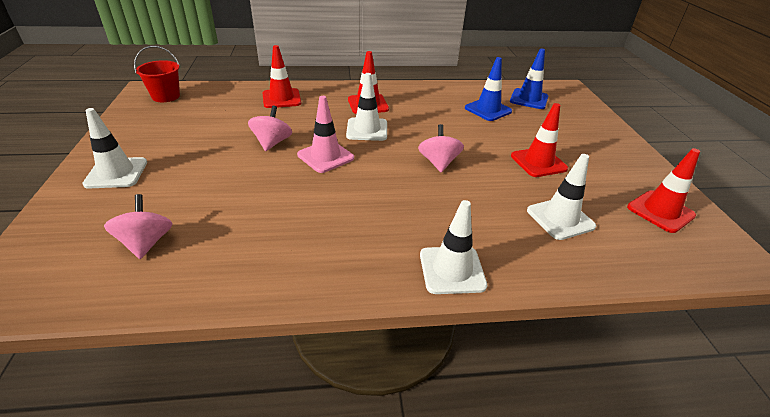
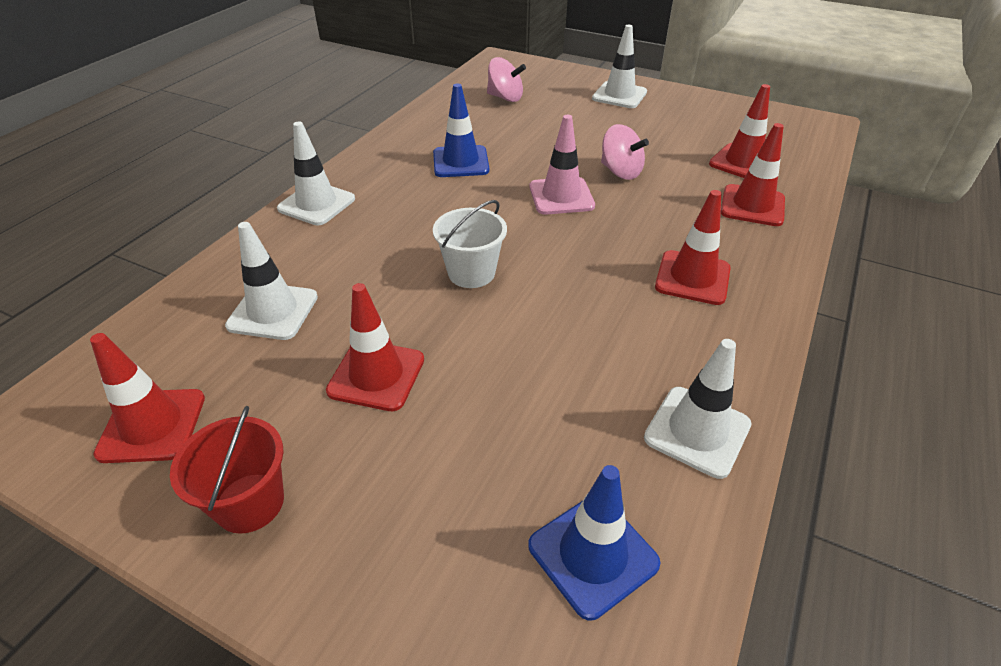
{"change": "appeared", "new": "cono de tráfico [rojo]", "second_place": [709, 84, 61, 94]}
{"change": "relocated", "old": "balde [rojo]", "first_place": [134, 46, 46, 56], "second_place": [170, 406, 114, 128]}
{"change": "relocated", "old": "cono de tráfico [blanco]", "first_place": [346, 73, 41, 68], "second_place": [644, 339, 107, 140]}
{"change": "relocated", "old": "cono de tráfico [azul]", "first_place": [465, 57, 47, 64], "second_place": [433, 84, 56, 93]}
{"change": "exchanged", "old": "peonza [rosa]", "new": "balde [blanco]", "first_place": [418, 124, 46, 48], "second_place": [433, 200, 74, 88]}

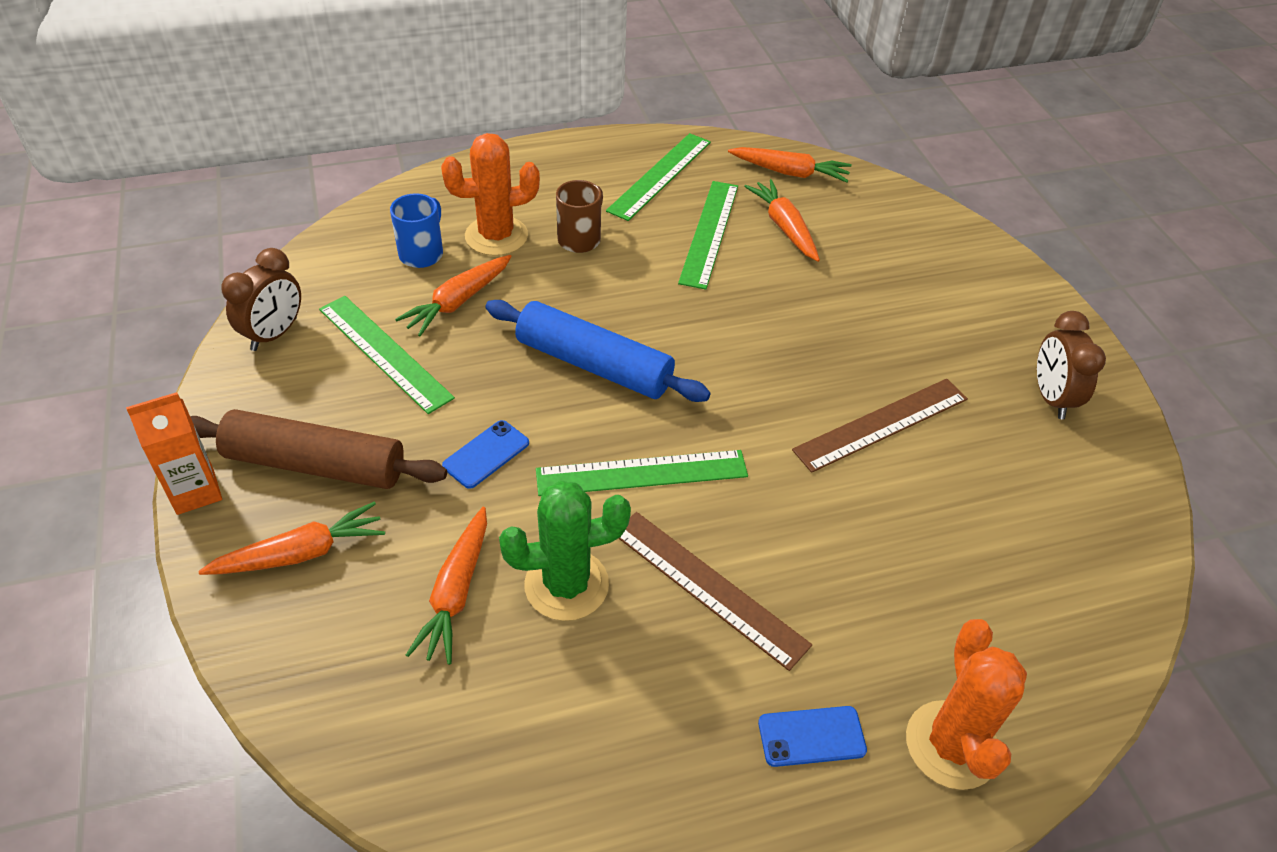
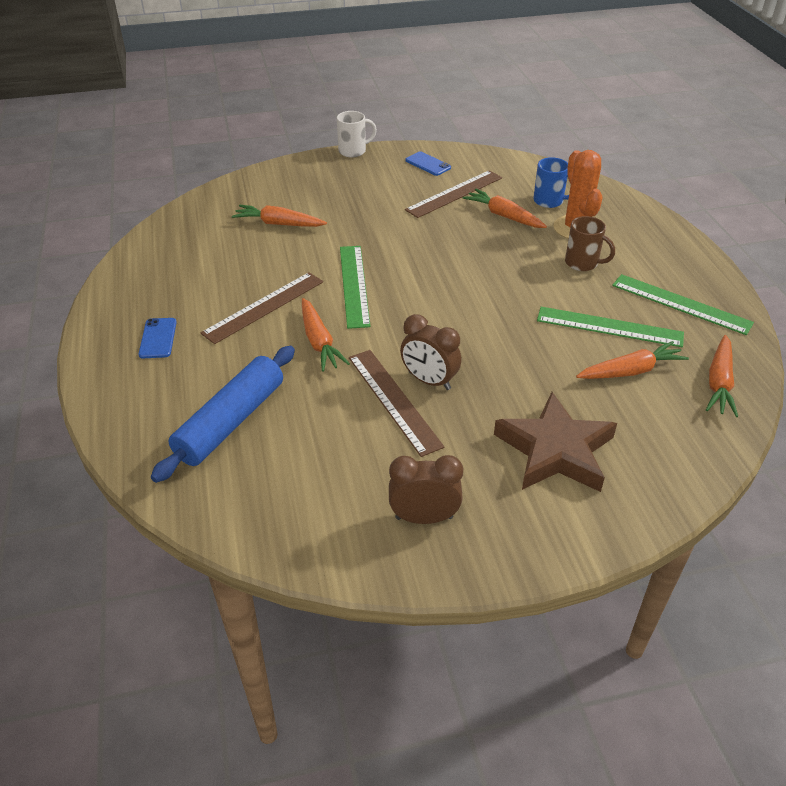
{"change": "missing", "old": "rodillo [marrón]", "first_place": [190, 409, 257, 80]}
{"change": "missing", "old": "cactus [verde]", "first_place": [499, 480, 132, 141]}
{"change": "missing", "old": "cactus [naranja]", "first_place": [906, 619, 121, 171]}
{"change": "appeared", "new": "estrella [marrón]", "second_place": [494, 392, 123, 100]}
{"change": "relocated", "old": "zanahoria [naranja]", "first_place": [198, 502, 187, 73], "second_place": [302, 298, 48, 74]}
{"change": "relocated", "old": "despertador [marrón]", "first_place": [221, 248, 80, 103], "second_place": [400, 314, 61, 76]}
{"change": "relocated", "old": "móvil [azul]", "first_place": [442, 420, 87, 69], "second_place": [406, 151, 45, 25]}
{"change": "relocated", "old": "rodillo [azul]", "first_place": [485, 300, 226, 102], "second_place": [151, 346, 144, 137]}
{"change": "exchanged", "old": "cartón de leche [naranja]", "new": "taza [blanco]", "first_place": [126, 392, 96, 123], "second_place": [337, 111, 40, 46]}
{"change": "colour", "old": "regla [verde]", "new": "regla [marrón]", "first_place": [319, 296, 136, 118], "second_place": [405, 170, 97, 48]}

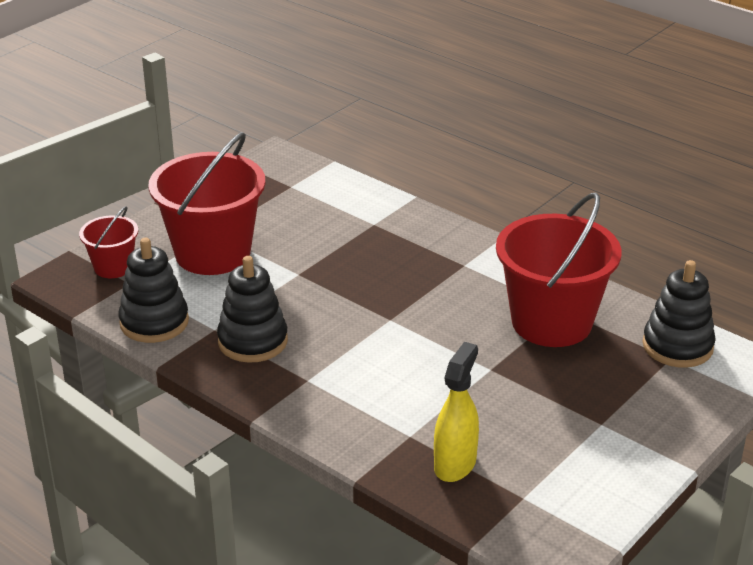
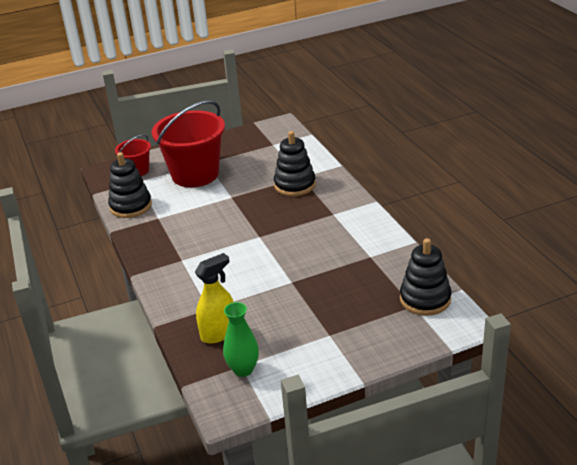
{"change": "missing", "old": "balde [rojo]", "first_place": [496, 193, 126, 154]}
{"change": "appeared", "new": "florero [verde]", "second_place": [223, 302, 36, 75]}
{"change": "relocated", "old": "juguete apilable [negro]", "first_place": [217, 256, 71, 107], "second_place": [274, 131, 42, 65]}

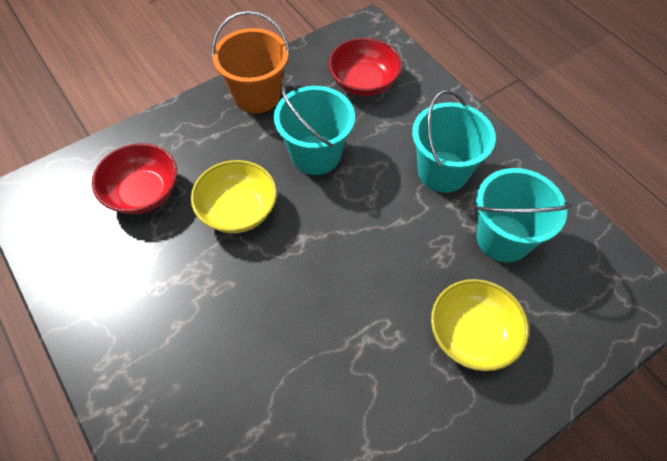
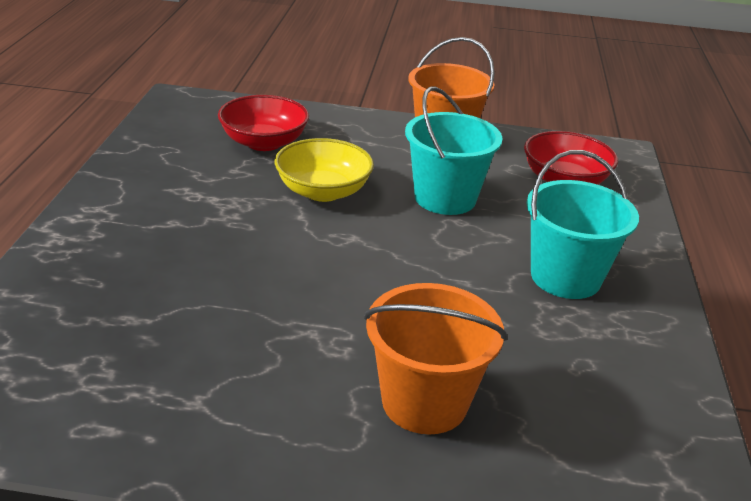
{"change": "missing", "old": "balde [turquesa]", "first_place": [475, 168, 97, 95]}
{"change": "exchanged", "old": "cuenco [amarillo]", "new": "balde [naranja]", "first_place": [431, 279, 98, 92], "second_place": [364, 283, 143, 151]}

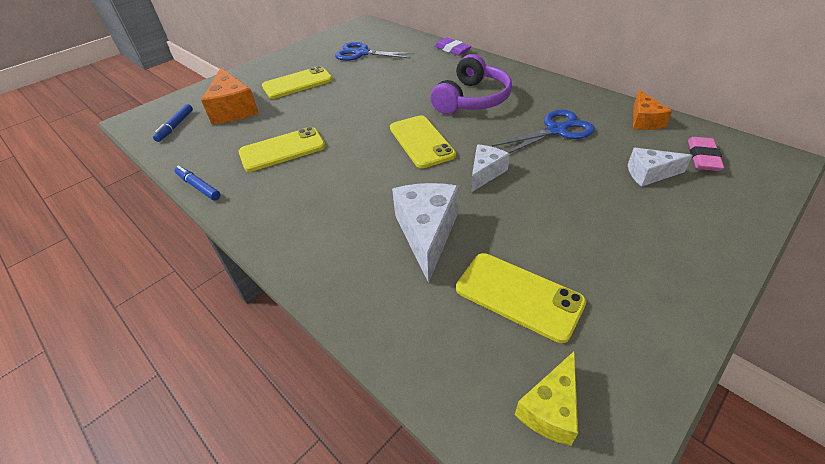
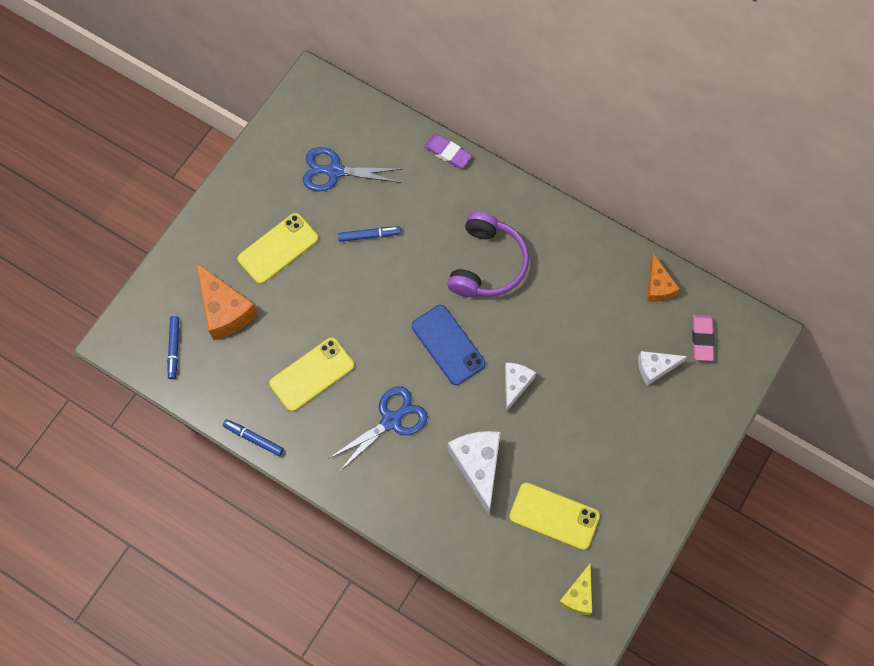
{"change": "appeared", "new": "rotulador [azul]", "second_place": [338, 226, 63, 16]}
{"change": "relocated", "old": "tijeras [azul]", "first_place": [492, 110, 103, 43], "second_place": [328, 386, 100, 86]}
{"change": "colour", "old": "móvil [amarillo]", "new": "móvil [azul]", "first_place": [390, 115, 66, 53], "second_place": [412, 305, 73, 80]}

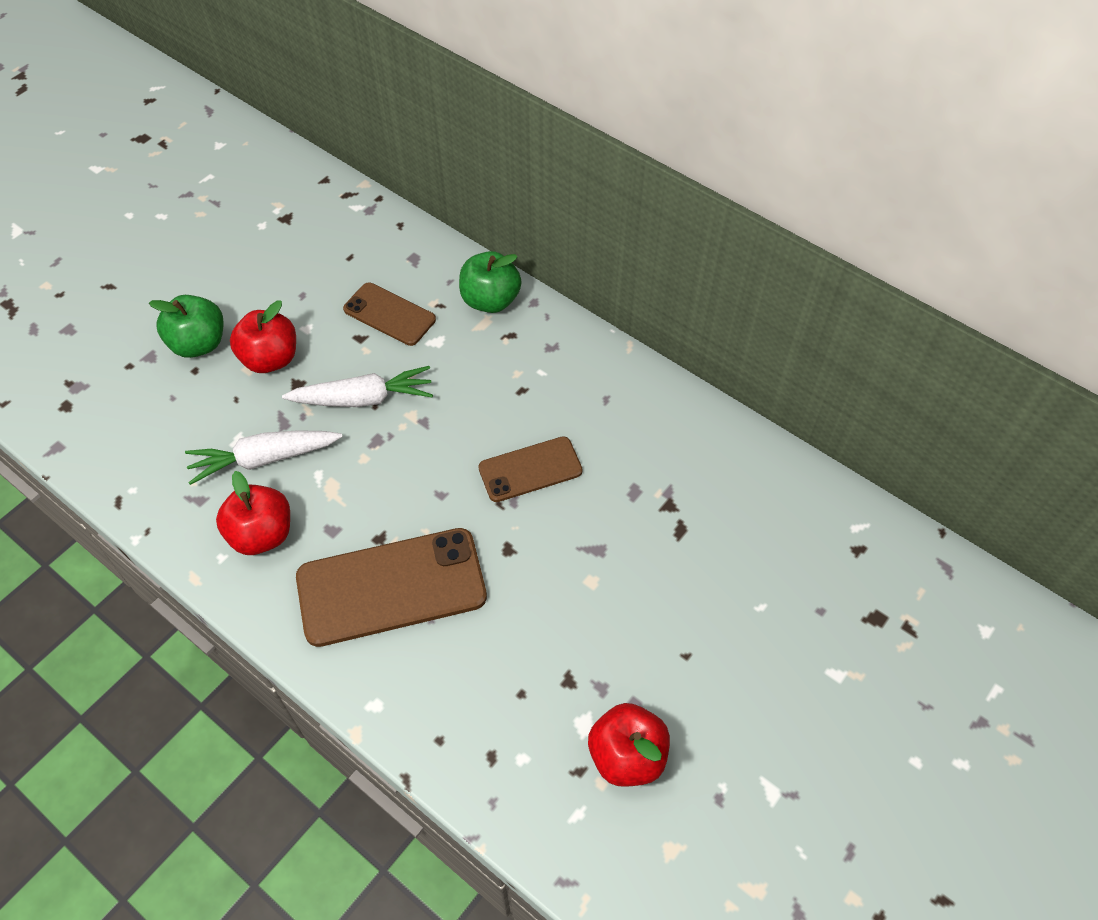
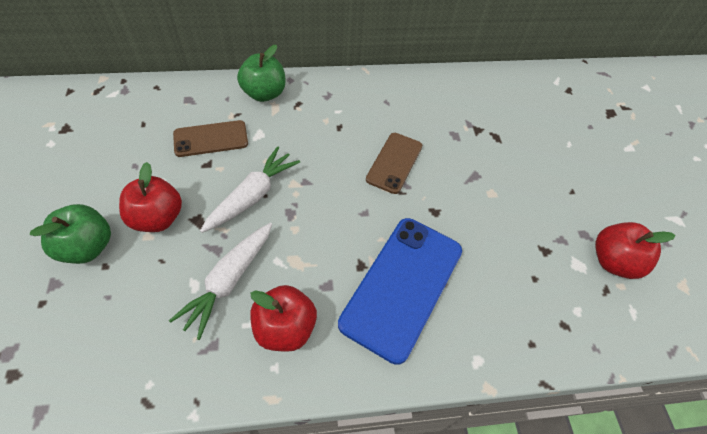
{"change": "colour", "old": "móvil [marrón]", "new": "móvil [azul]", "first_place": [296, 528, 191, 119], "second_place": [338, 218, 124, 147]}

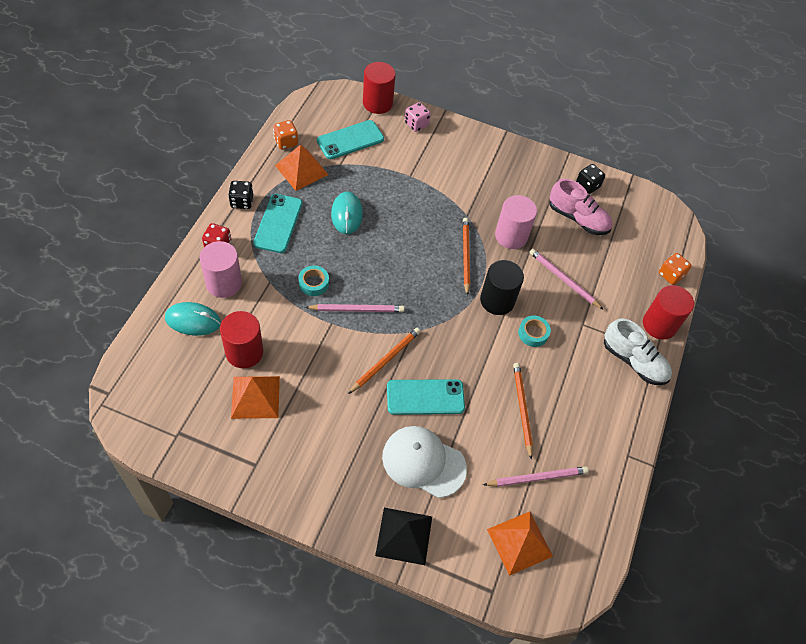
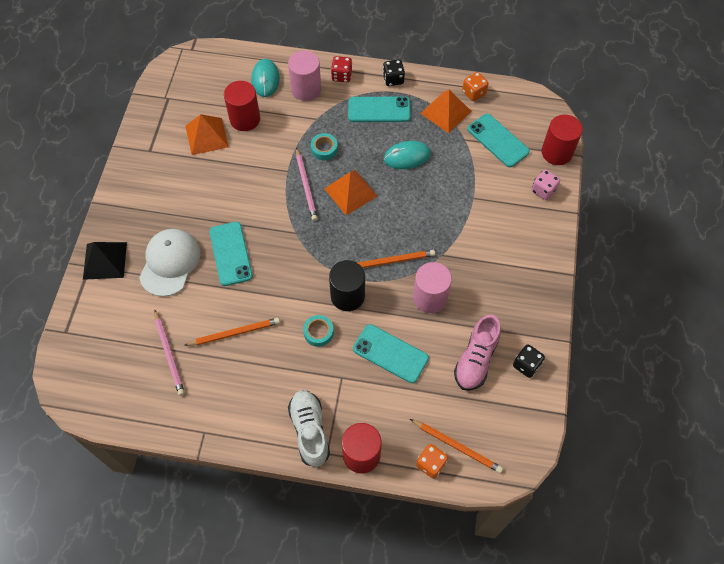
{"change": "relocated", "old": "lápiz [naranja]", "first_place": [348, 328, 73, 66], "second_place": [410, 419, 93, 54]}
{"change": "relocated", "old": "pirámide [naranja]", "first_place": [487, 512, 66, 64], "second_place": [324, 170, 53, 45]}
{"change": "exchanged", "old": "lápiz [rosa]", "new": "móvil [turquesa]", "first_place": [529, 249, 75, 61], "second_place": [353, 324, 76, 59]}
{"change": "spun", "old": "zapato [blanco]", "first_place": [604, 318, 68, 67], "second_place": [288, 390, 42, 77], "degrees": 135}

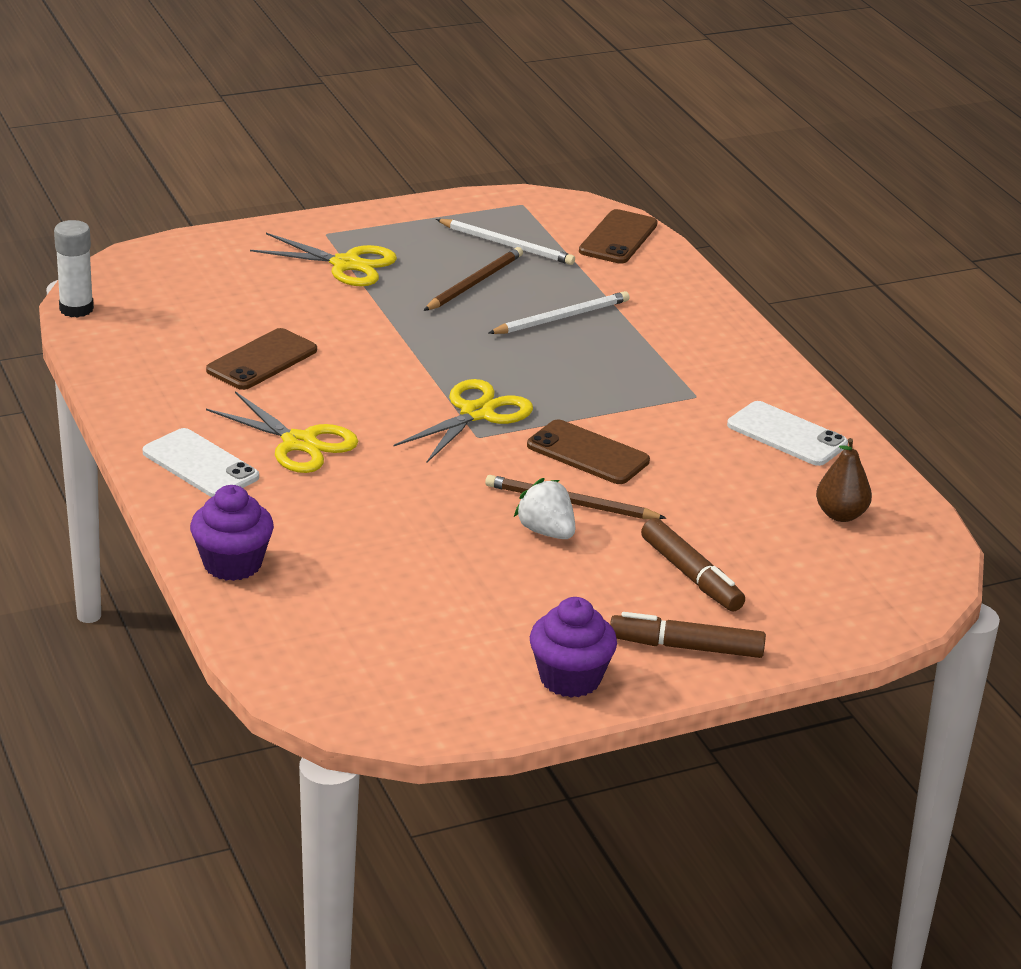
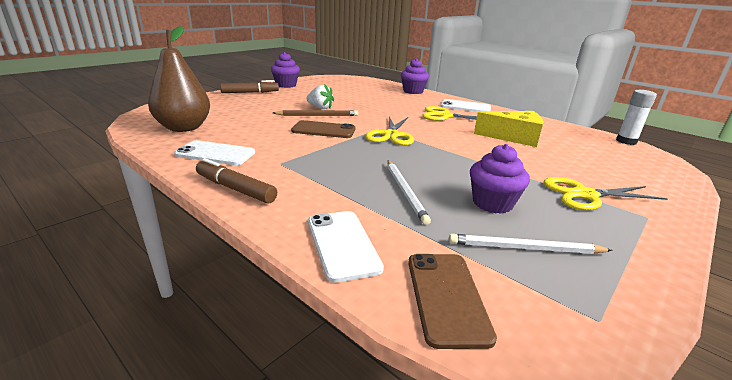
{"change": "appeared", "new": "móvil [blanco]", "second_place": [308, 211, 76, 72]}
{"change": "relocated", "old": "rotulador [marrón]", "first_place": [641, 518, 104, 93], "second_place": [196, 158, 81, 46]}
{"change": "exchanged", "old": "móvil [marrón]", "new": "queso [amarillo]", "first_place": [206, 328, 111, 62], "second_place": [474, 111, 69, 36]}
{"change": "exchanged", "old": "lápiz [marrón]", "new": "magdalena [morado]", "first_place": [424, 247, 99, 64], "second_place": [470, 144, 60, 70]}
{"change": "spun", "old": "lápiz [blanco]", "first_place": [489, 291, 141, 43], "second_place": [387, 161, 44, 64], "degrees": -45}
{"change": "size", "old": "pera [marrón]", "first_place": [816, 438, 56, 84], "second_place": [148, 26, 62, 106], "factor": 1.92}

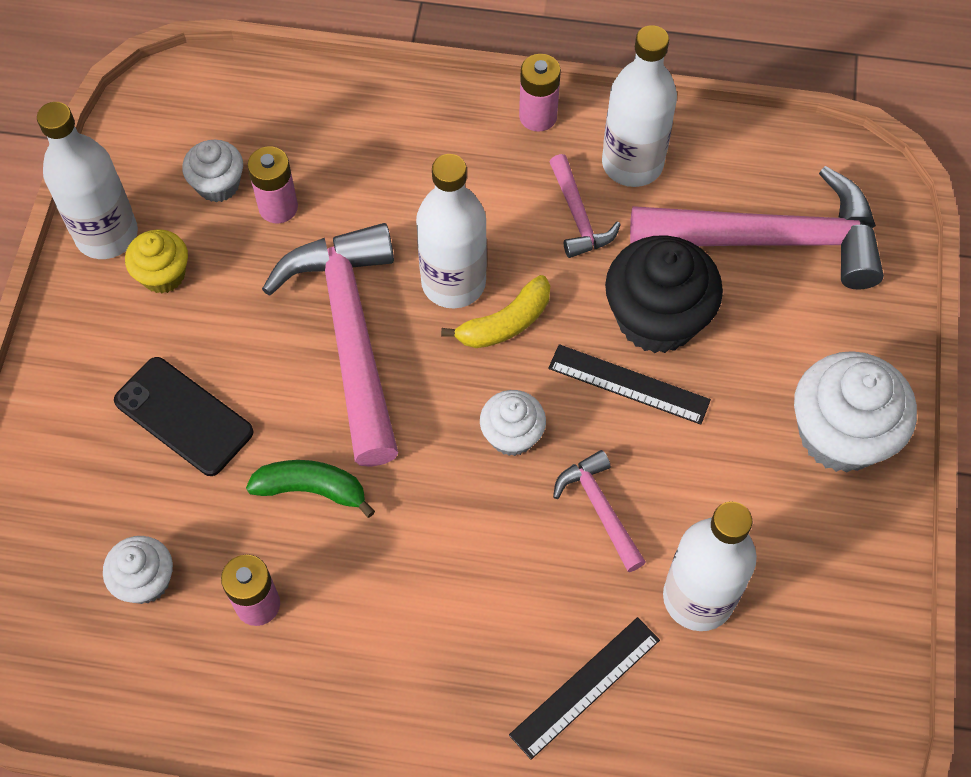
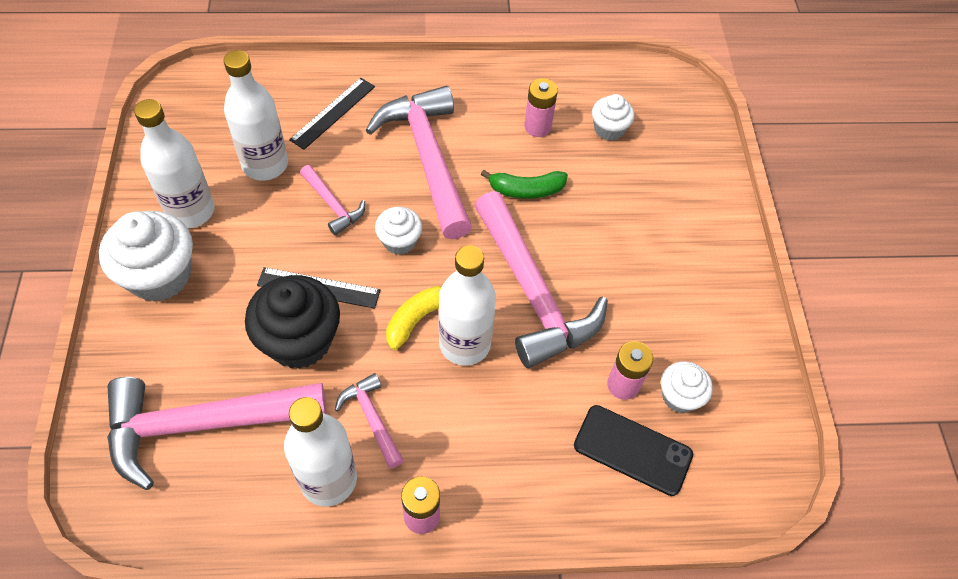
{"change": "missing", "old": "magdalena [amarillo]", "first_place": [125, 229, 63, 64]}
{"change": "appeared", "new": "martillo [rosa]", "second_place": [366, 86, 106, 153]}
{"change": "relocated", "old": "botella [blanco]", "first_place": [37, 102, 101, 157], "second_place": [134, 99, 80, 129]}
{"change": "relocated", "old": "móvil [negro]", "first_place": [114, 357, 139, 119], "second_place": [574, 405, 119, 91]}

